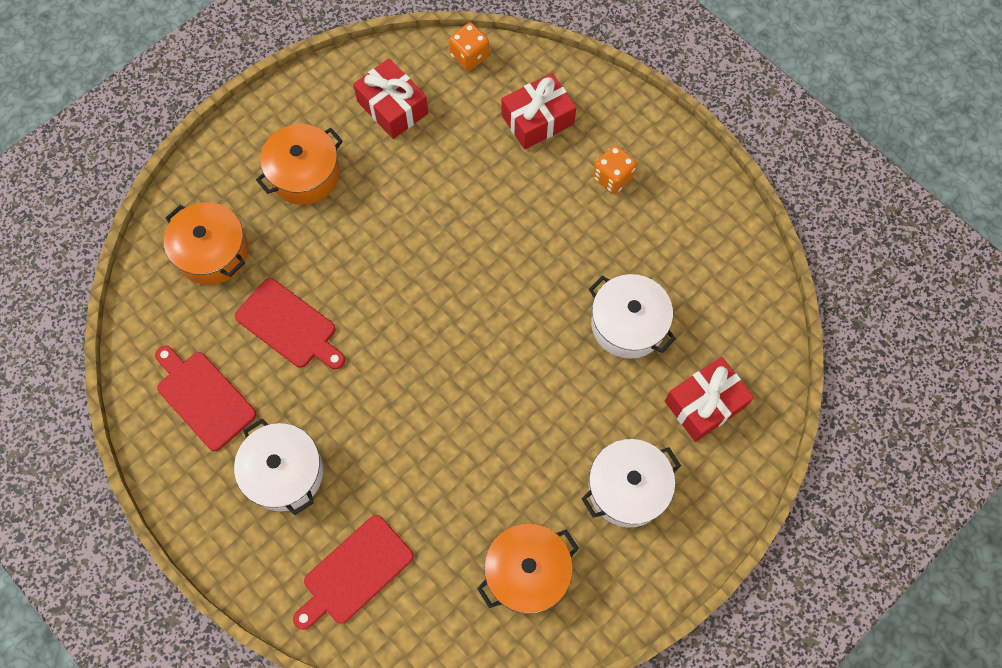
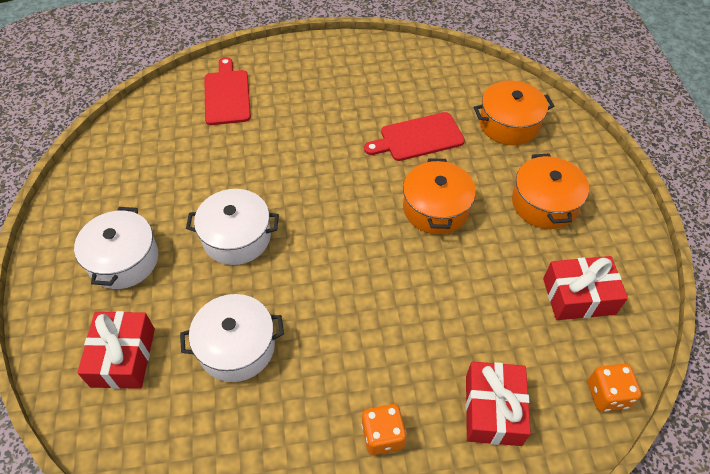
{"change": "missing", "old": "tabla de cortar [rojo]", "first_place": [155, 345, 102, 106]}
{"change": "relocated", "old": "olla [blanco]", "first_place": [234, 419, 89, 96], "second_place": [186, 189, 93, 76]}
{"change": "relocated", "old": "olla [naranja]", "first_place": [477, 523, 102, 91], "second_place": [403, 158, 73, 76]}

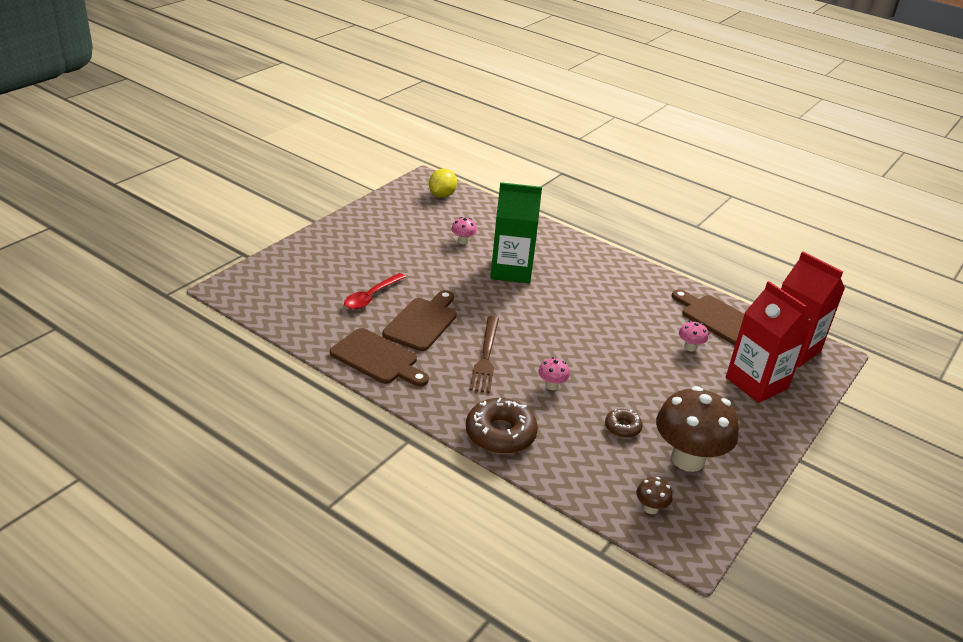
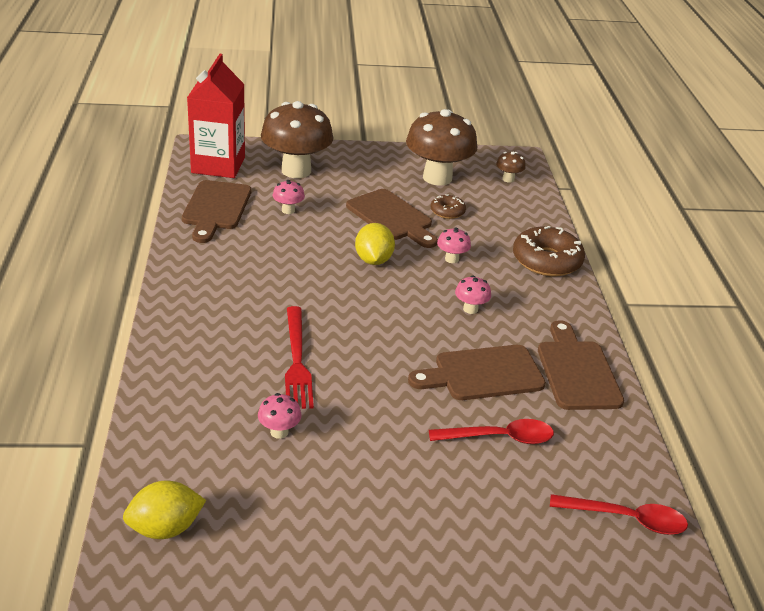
{"change": "appeared", "new": "tabla de cortar [marrón]", "second_place": [346, 189, 92, 59]}
{"change": "appeared", "new": "limón [amarillo]", "second_place": [355, 223, 40, 42]}
{"change": "appeared", "new": "cuchara [rojo]", "second_place": [550, 494, 138, 41]}
{"change": "exchanged", "old": "tenedor [marrón]", "new": "seta [rosa]", "first_place": [469, 316, 30, 77], "second_place": [455, 276, 36, 38]}
{"change": "exchanged", "old": "cartón de leche [verde]", "new": "tenedor [rojo]", "first_place": [490, 182, 52, 101], "second_place": [285, 306, 29, 103]}
{"change": "exchanged", "old": "cartón de leche [rojo]", "new": "seta [marrón]", "first_place": [726, 281, 86, 122], "second_place": [261, 101, 72, 77]}

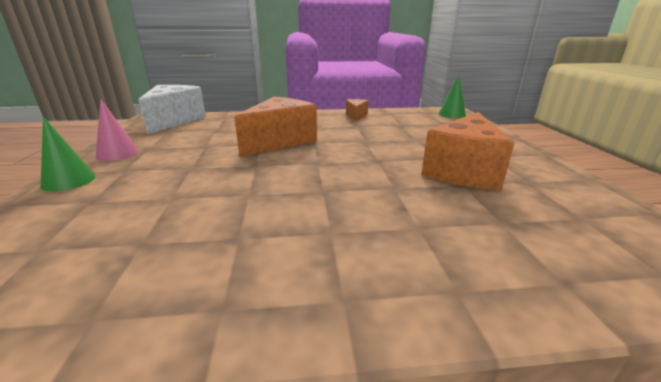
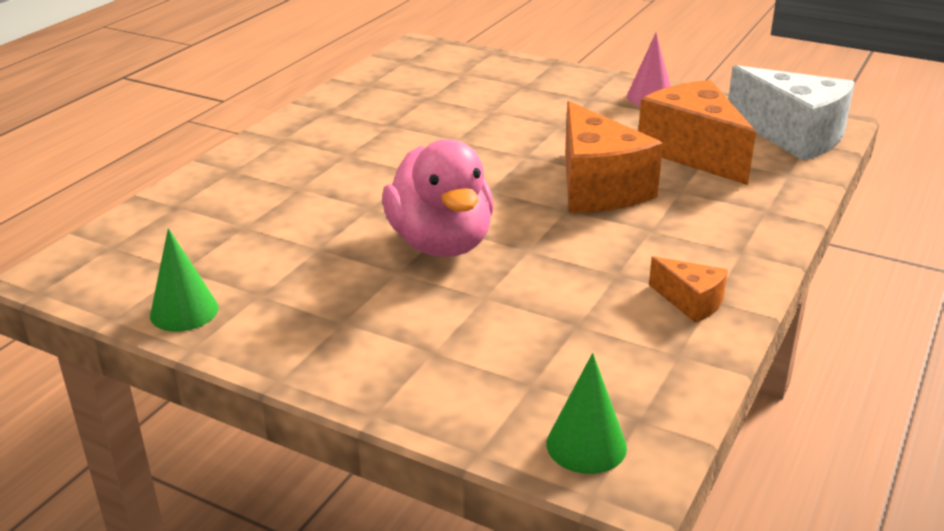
{"change": "appeared", "new": "pato [rosa]", "second_place": [382, 139, 112, 118]}
{"change": "relocated", "old": "cono [verde]", "first_place": [41, 117, 55, 75], "second_place": [150, 228, 69, 104]}
{"change": "relocated", "old": "queso [naranja]", "first_place": [421, 112, 93, 78], "second_place": [638, 80, 118, 105]}

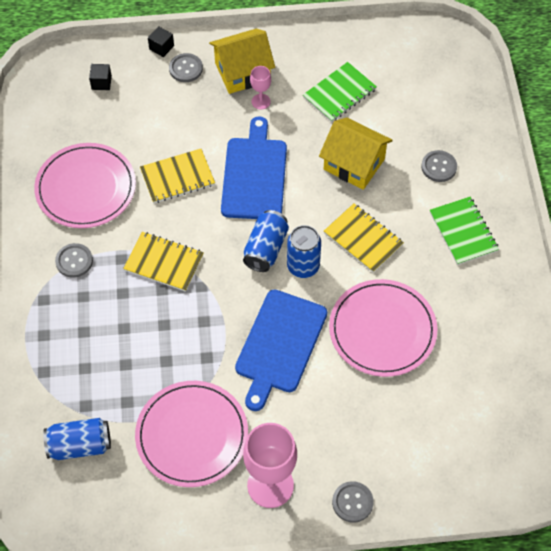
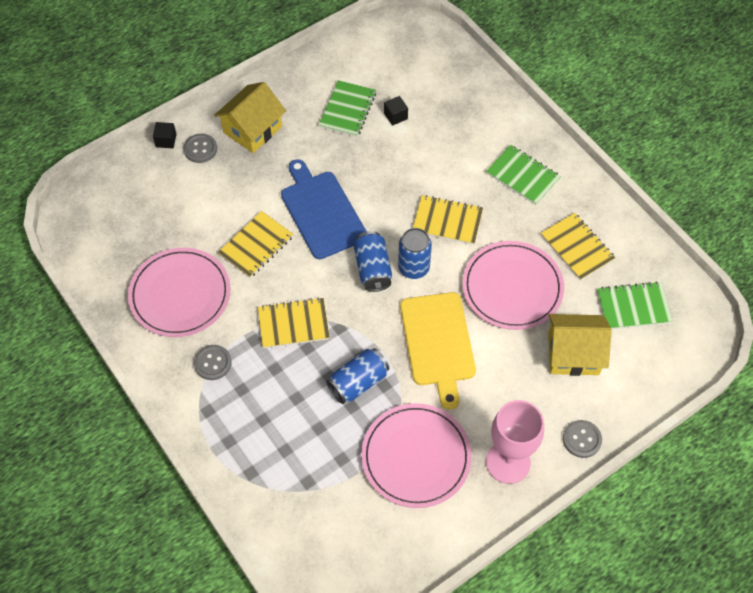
{"change": "missing", "old": "copa [rosa]", "first_place": [250, 66, 21, 43]}
{"change": "missing", "old": "botón [gris]", "first_place": [421, 150, 36, 32]}
{"change": "appeared", "new": "cuaderno [amarillo]", "second_place": [541, 213, 74, 68]}
{"change": "appeared", "new": "cuaderno [verde]", "second_place": [597, 281, 75, 48]}
{"change": "relocated", "old": "lata [azul]", "first_place": [43, 418, 68, 42], "second_place": [326, 348, 63, 56]}
{"change": "relocated", "old": "cubo [negro]", "first_place": [89, 64, 23, 26], "second_place": [384, 96, 24, 30]}
{"change": "relocated", "old": "casa [amarillo]", "first_place": [319, 117, 74, 73], "second_place": [548, 314, 64, 62]}
{"change": "colour", "old": "tabla de cortar [azul]", "new": "tabla de cortar [amarillo]", "first_place": [235, 290, 92, 121], "second_place": [400, 292, 76, 118]}

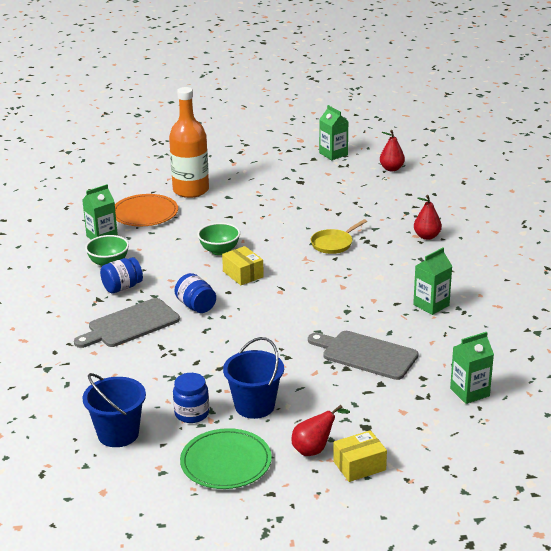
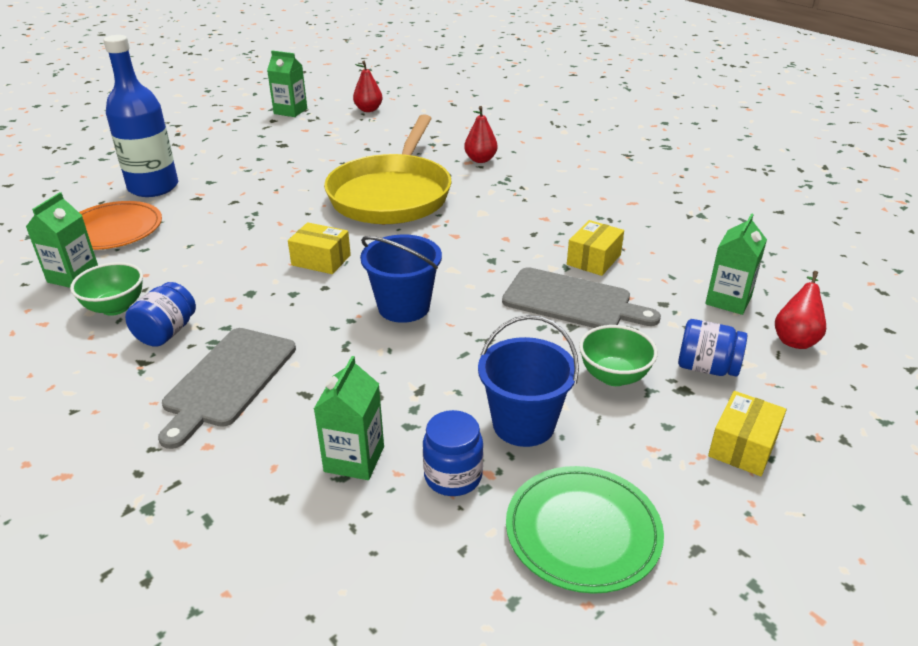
{"change": "appeared", "new": "caja [amarillo]", "second_place": [567, 220, 57, 56]}
{"change": "relocated", "old": "balde [azul]", "first_place": [83, 373, 63, 74], "second_place": [360, 235, 82, 88]}
{"change": "relocated", "old": "tarro [azul]", "first_place": [174, 273, 42, 40], "second_place": [678, 319, 69, 57]}
{"change": "relocated", "old": "cuenco [verde]", "first_place": [197, 223, 43, 32], "second_place": [579, 325, 79, 61]}
{"change": "relocated", "old": "pera [rojo]", "first_place": [291, 405, 59, 51], "second_place": [775, 271, 51, 78]}
{"change": "relocated", "old": "cartón de leche [verde]", "first_place": [413, 247, 39, 68], "second_place": [314, 356, 70, 124]}
{"change": "colour", "old": "botella [naranja]", "new": "botella [azul]", "first_place": [169, 87, 40, 111], "second_place": [103, 35, 75, 162]}
{"change": "spun", "old": "tabla de cortar [gris]", "first_place": [308, 331, 110, 49], "second_place": [502, 267, 159, 61], "degrees": -150}
{"change": "size", "old": "sartén [amarillo]", "first_place": [311, 219, 56, 35], "second_place": [324, 114, 128, 110], "factor": 2.33}

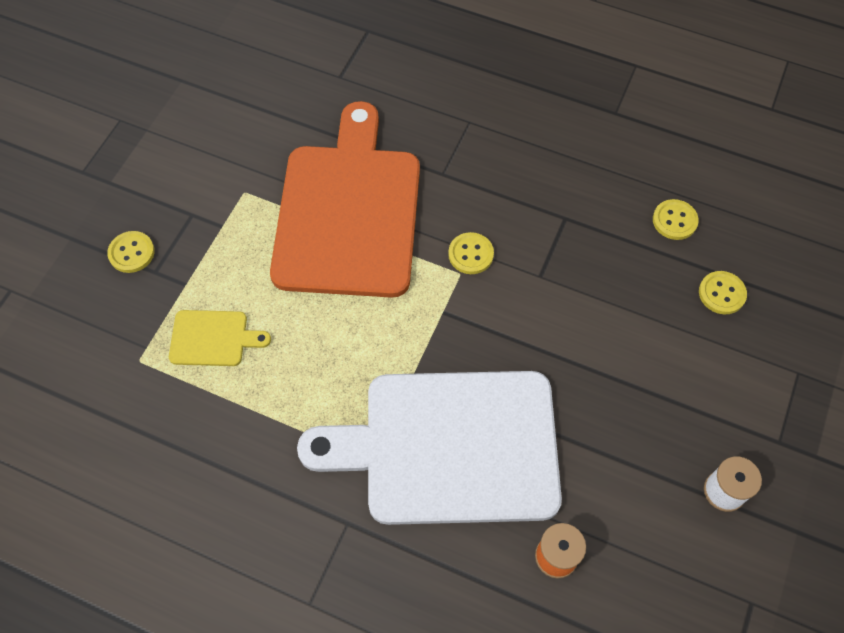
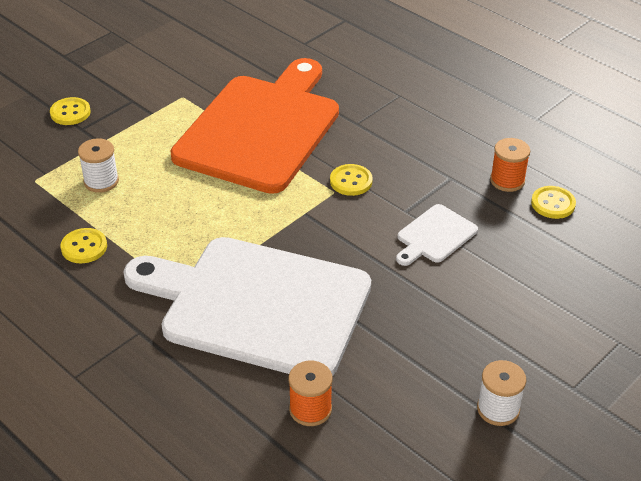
{"change": "appeared", "new": "tabla de cortar [blanco]", "second_place": [396, 204, 82, 62]}
{"change": "appeared", "new": "carrete [naranja]", "second_place": [490, 138, 40, 54]}
{"change": "relocated", "old": "botón [amarillo]", "first_place": [699, 271, 48, 43], "second_place": [61, 228, 46, 35]}
{"change": "exchanged", "old": "tabla de cortar [amarillo]", "new": "carrete [blanco]", "first_place": [169, 310, 102, 56], "second_place": [78, 138, 41, 55]}

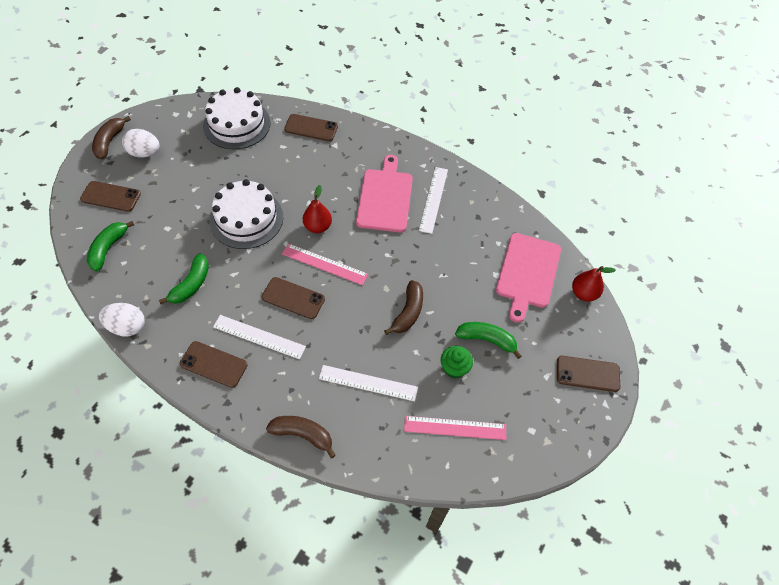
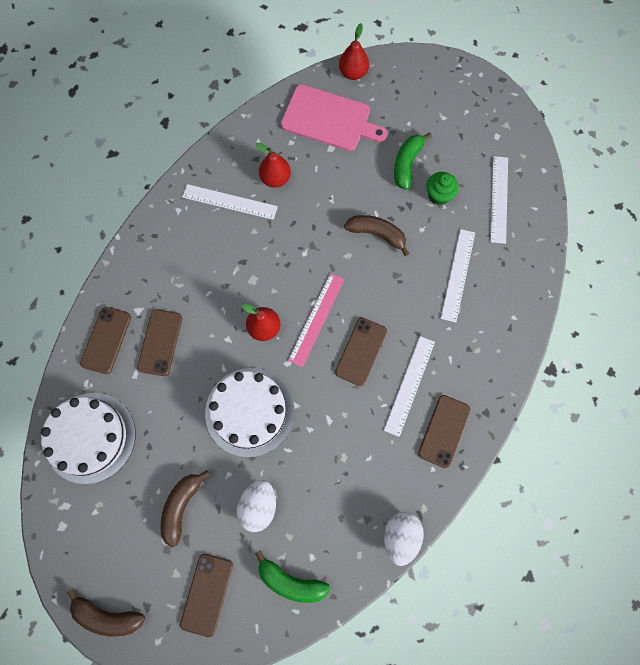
{"change": "missing", "old": "plátano [verde]", "first_place": [159, 253, 50, 51]}
{"change": "missing", "old": "tabla de cortar [rosa]", "first_place": [356, 155, 57, 77]}
{"change": "appeared", "new": "pera [rojo]", "second_place": [256, 143, 35, 45]}
{"change": "relocated", "old": "huevo [blanco]", "first_place": [122, 129, 37, 29], "second_place": [236, 480, 40, 52]}
{"change": "relocated", "old": "plátano [marrón]", "first_place": [266, 416, 70, 42], "second_place": [160, 470, 50, 78]}
{"change": "relocated", "old": "móvil [marrón]", "first_place": [557, 356, 63, 36], "second_place": [137, 309, 45, 67]}
{"change": "colour", "old": "regla [rosa]", "new": "regla [blanco]", "first_place": [404, 416, 102, 24], "second_place": [490, 156, 18, 88]}

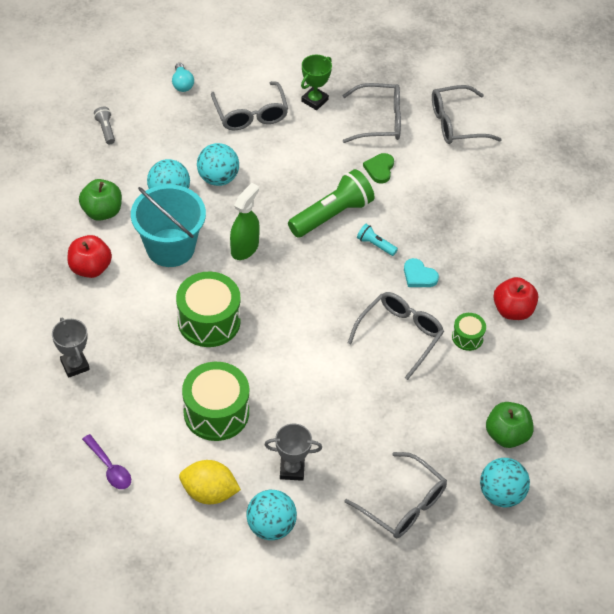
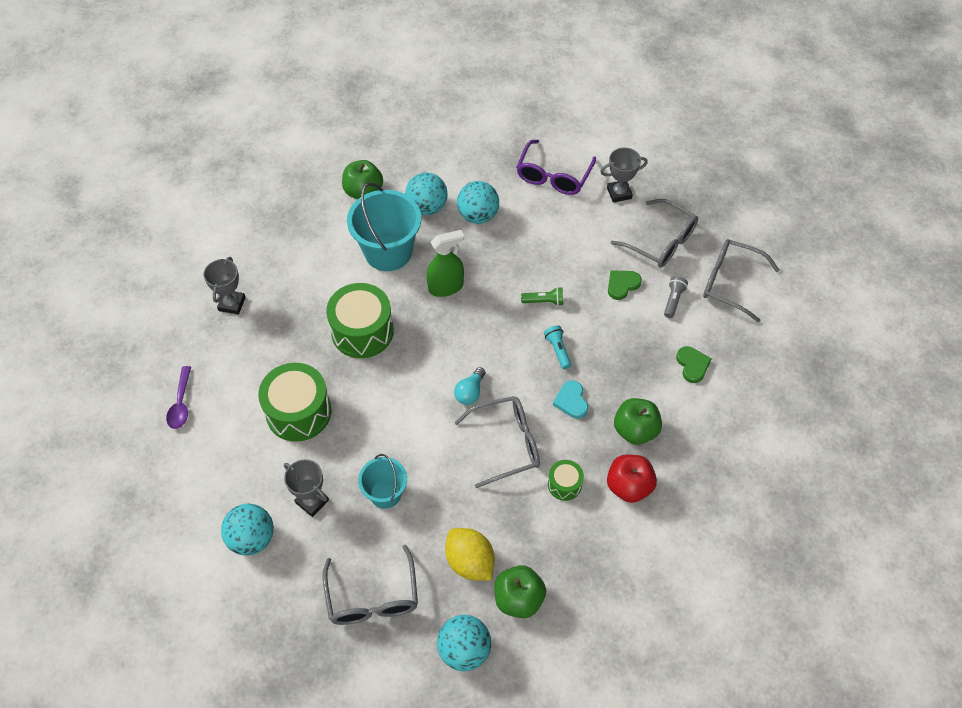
{"change": "missing", "old": "manzana [rojo]", "first_place": [68, 235, 44, 43]}
{"change": "appeared", "new": "balde [turquesa]", "second_place": [358, 454, 49, 55]}
{"change": "appeared", "new": "manzana [verde]", "second_place": [614, 398, 48, 47]}
{"change": "appeared", "new": "corazón [verde]", "second_place": [676, 346, 36, 37]}
{"change": "relocated", "old": "lámpara de mano [gris]", "first_place": [94, 107, 21, 37], "second_place": [664, 276, 24, 42]}
{"change": "relocated", "old": "bombilla [turquesa]", "first_place": [172, 63, 22, 29], "second_place": [454, 367, 31, 38]}
{"change": "relocated", "old": "limón [amarillo]", "first_place": [179, 460, 62, 44], "second_place": [445, 528, 49, 53]}
{"change": "colour", "old": "gafas [gris]", "new": "gafas [morado]", "first_place": [211, 81, 77, 49], "second_place": [517, 140, 79, 55]}
{"change": "colour", "old": "trofeo [verde]", "new": "trofeo [gris]", "first_place": [301, 54, 31, 56], "second_place": [600, 147, 48, 56]}
{"change": "size", "old": "lámpara de mano [verde]", "first_place": [288, 169, 87, 69], "second_place": [521, 287, 42, 19], "factor": 0.46}

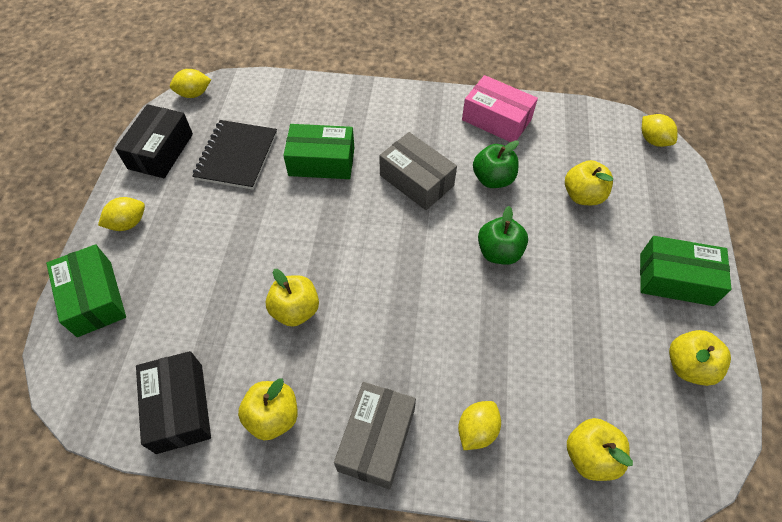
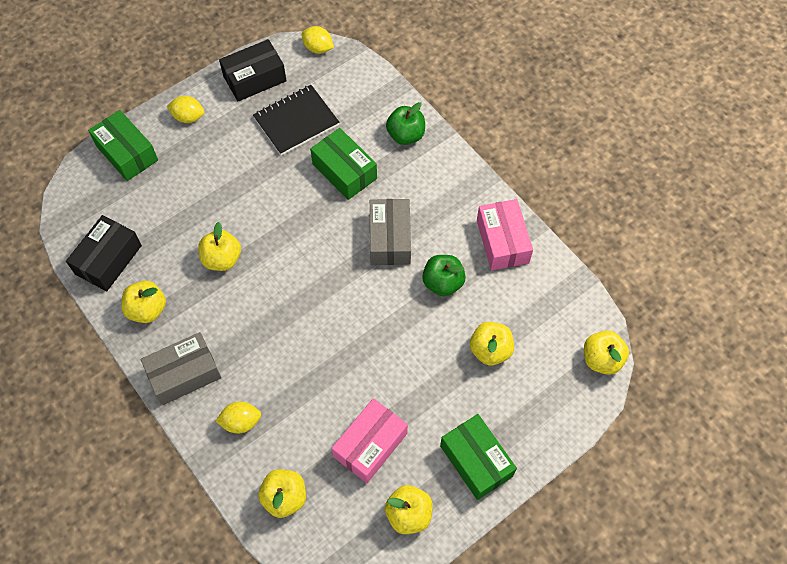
{"change": "appeared", "new": "caja [rosa]", "second_place": [332, 398, 76, 85]}
{"change": "relocated", "old": "manzana [verde]", "first_place": [478, 206, 50, 59], "second_place": [386, 102, 39, 43]}
{"change": "exchanged", "old": "limón [amarillo]", "new": "manzana [amarillo]", "first_place": [642, 114, 36, 33], "second_place": [584, 331, 45, 44]}
{"change": "spun", "old": "caja [verde]", "first_place": [46, 244, 80, 93], "second_place": [88, 110, 70, 71], "degrees": -60}

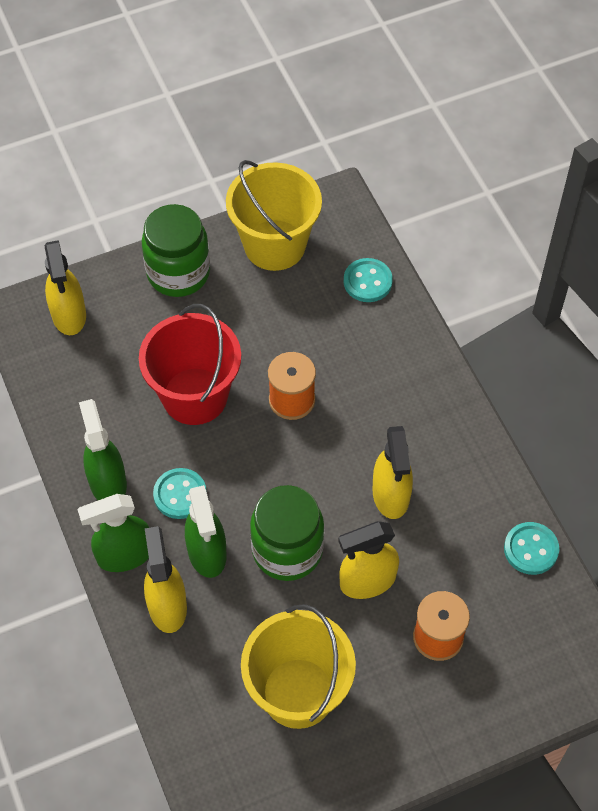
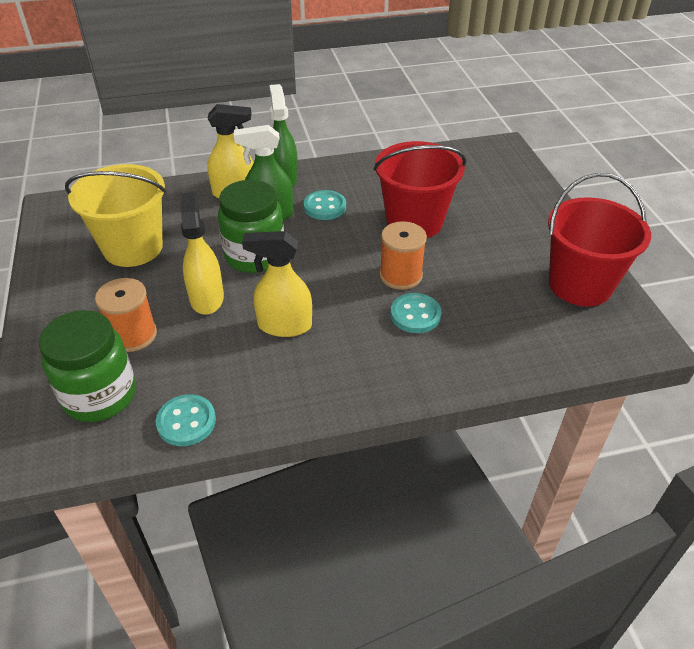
{"change": "missing", "old": "pulverizador [amarillo]", "first_place": [45, 240, 41, 95]}
{"change": "missing", "old": "pulverizador [verde]", "first_place": [79, 399, 48, 101]}
{"change": "relocated", "old": "tarro [verde]", "first_place": [142, 204, 68, 93], "second_place": [39, 310, 97, 112]}
{"change": "relocated", "old": "botón [turquesa]", "first_place": [344, 258, 49, 44], "second_place": [390, 293, 52, 40]}
{"change": "colour", "old": "balde [amarillo]", "new": "balde [rojo]", "first_place": [226, 160, 96, 111], "second_place": [548, 173, 103, 134]}

